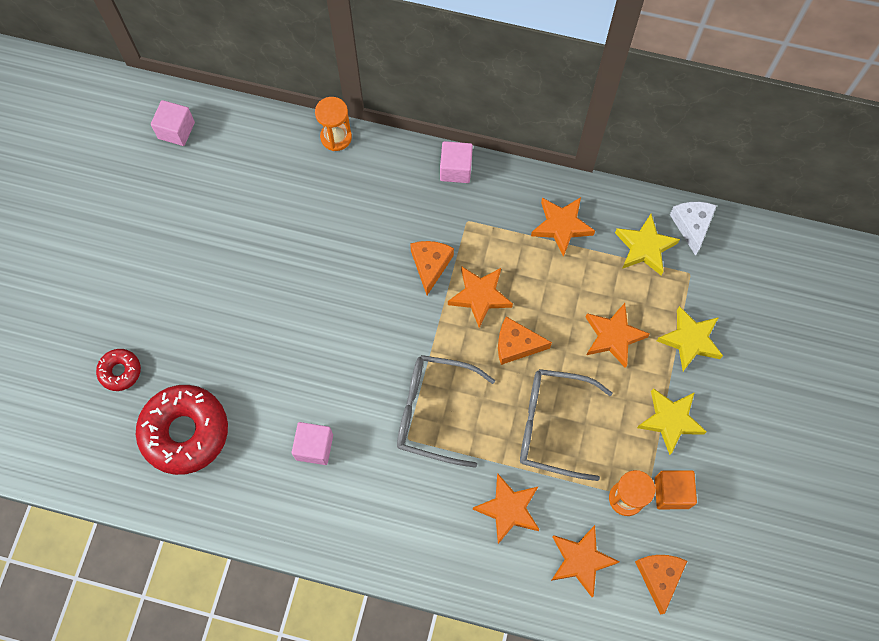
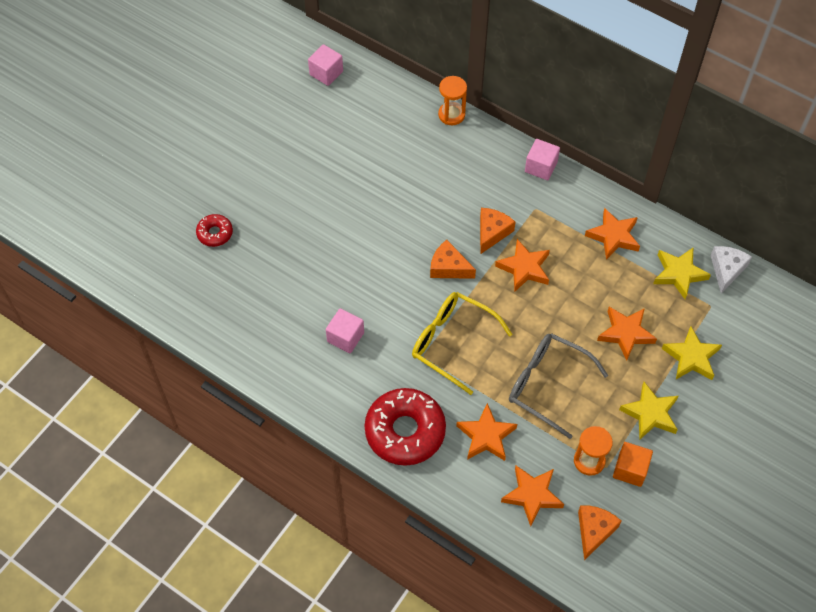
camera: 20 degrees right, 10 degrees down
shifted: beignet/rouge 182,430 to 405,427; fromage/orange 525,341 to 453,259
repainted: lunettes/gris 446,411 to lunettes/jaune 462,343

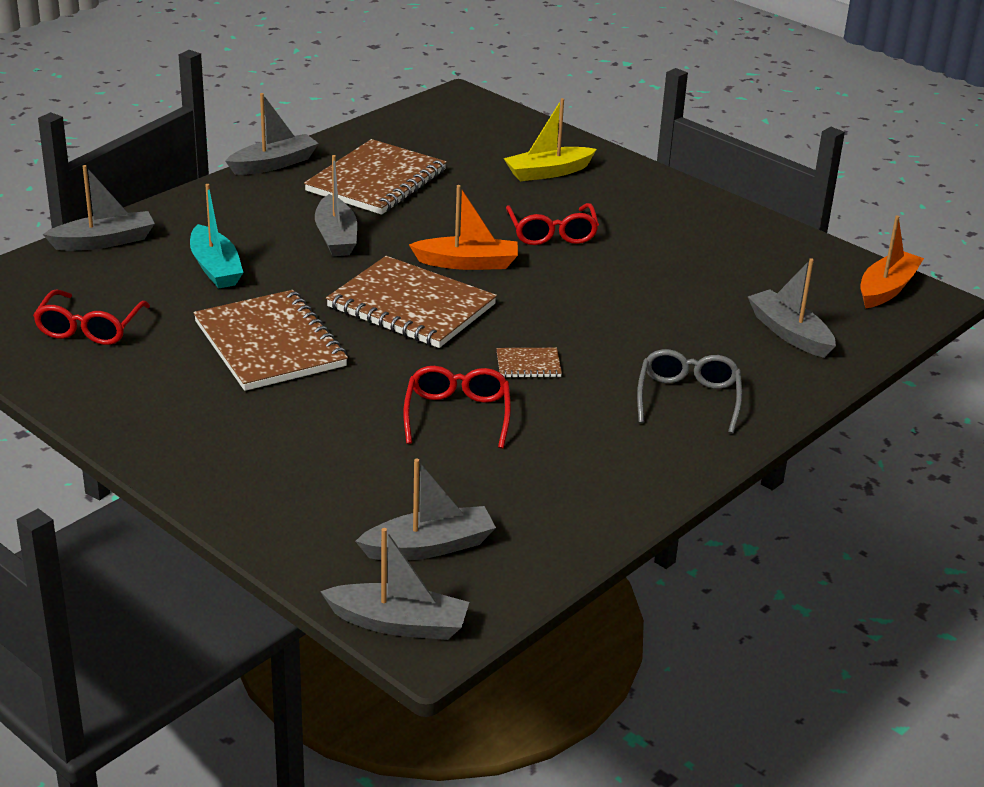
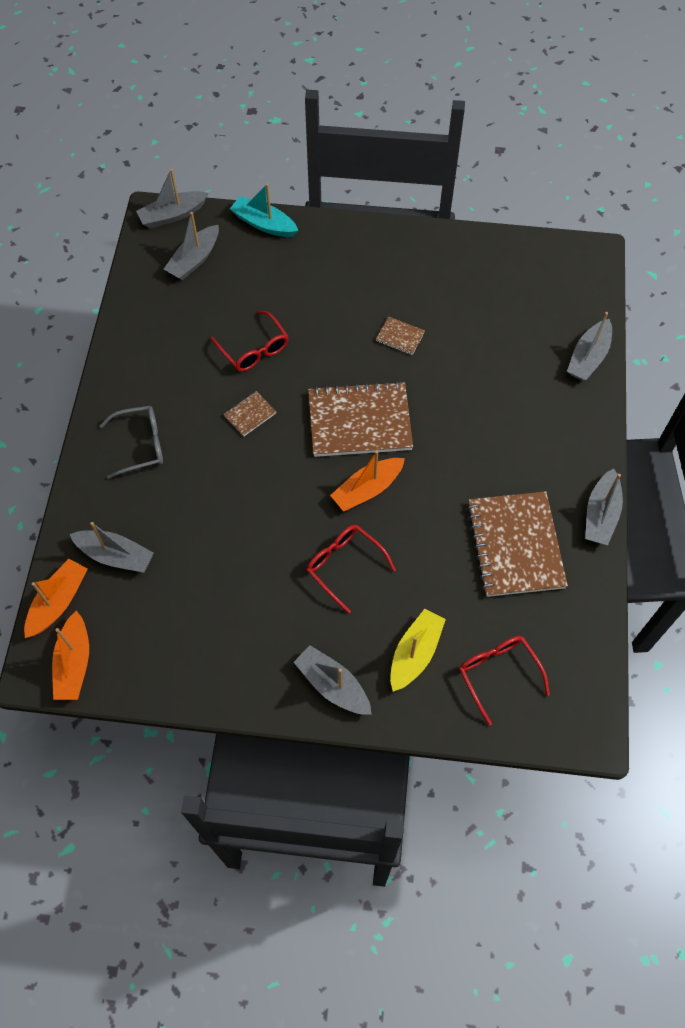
camera: 145 degrees right, 30 degrees up
new: bateau/orange 55,598
shifted: bateau/turquoise 217,236 to 264,210; bateau/gris 336,205 to 333,680; lunettes/rouge 91,317 to 504,681
rotated: lunettes/gris 689,391 = 131,442 75 degrees counterclockwise
scaled: carnet/marron 270,340 = 400,335 x0.43

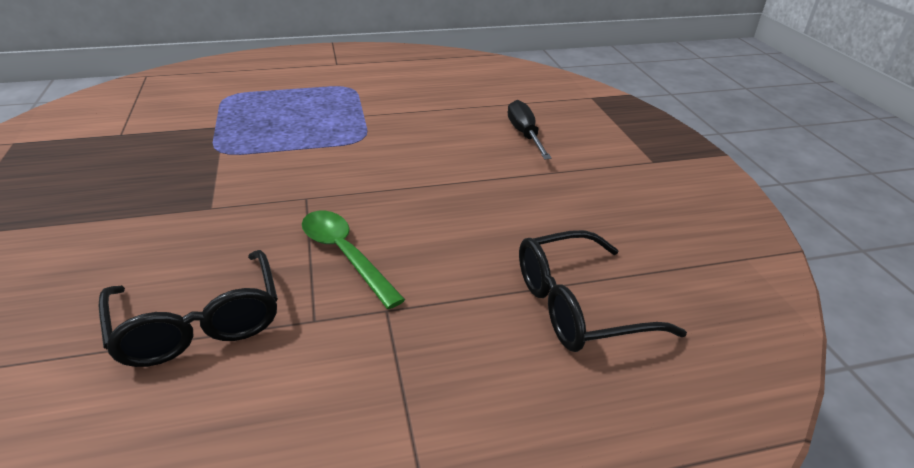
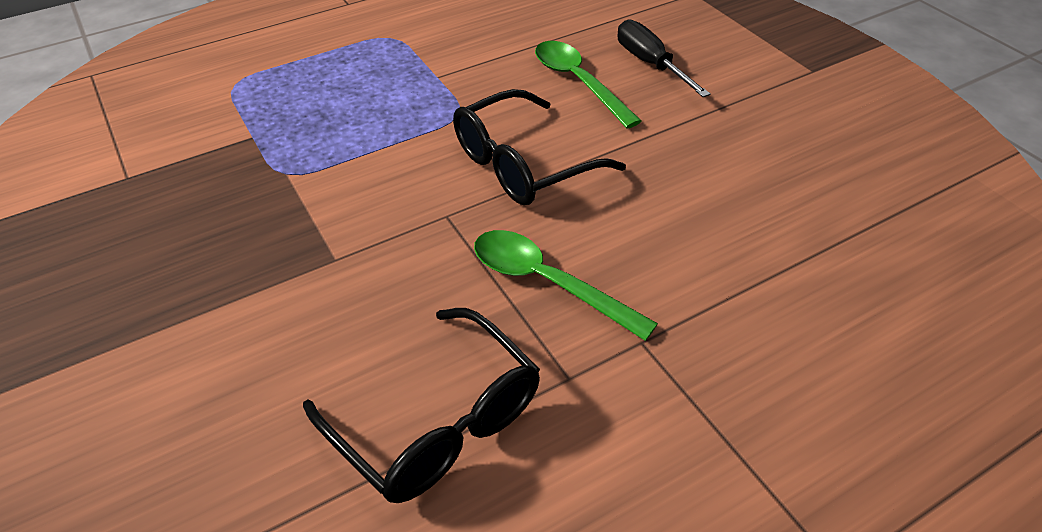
camera: 15 degrees left, 10 degrees up
new: cuillère/vert 588,85
shifted: lunettes/noir 603,291 to 539,147

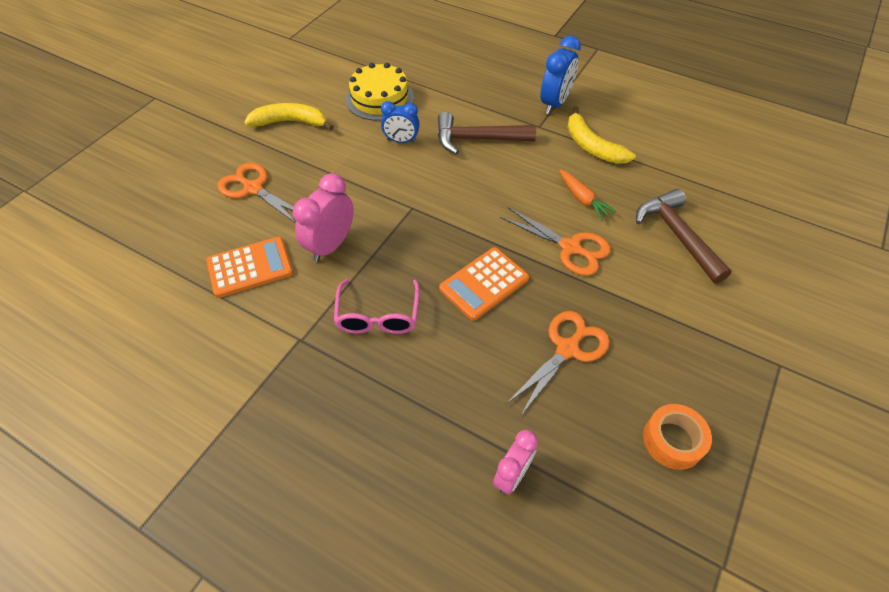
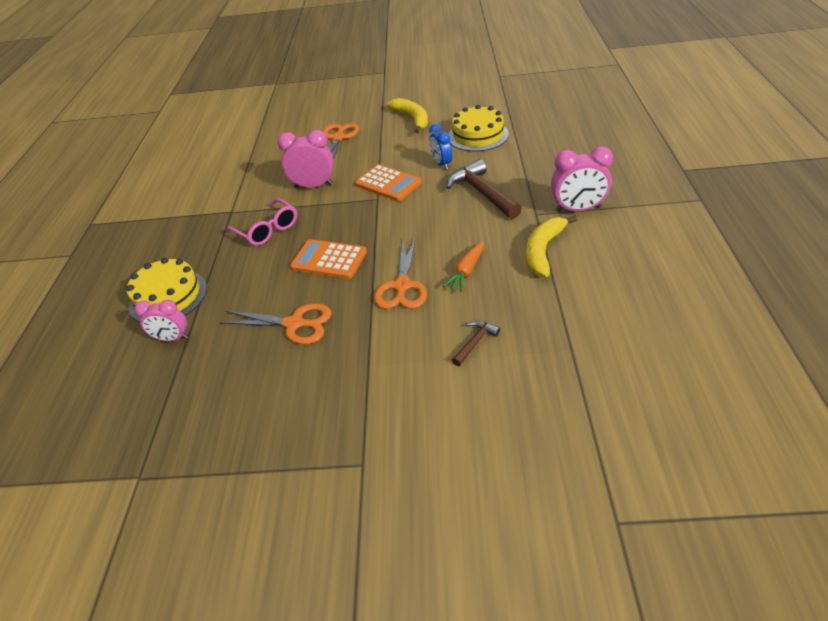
camera: 65 degrees right, 10 degrees down
gone: ruban adhésif/orange 677,437
new: gâteau/jaune 166,290
shifted: calculatrice/orange 249,267 to 388,182
repainted: réveil/bleu 560,75 to réveil/rose 582,179
rotated: lunettes/rose 377,306 = 261,222 105 degrees counterclockwise
scaled: marteau/marron 684,236 = 476,343 x0.50

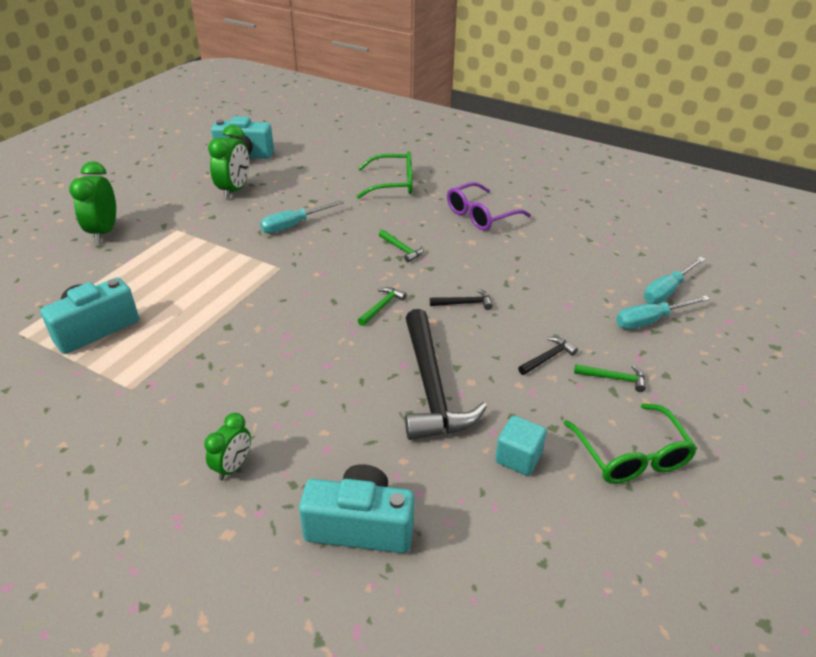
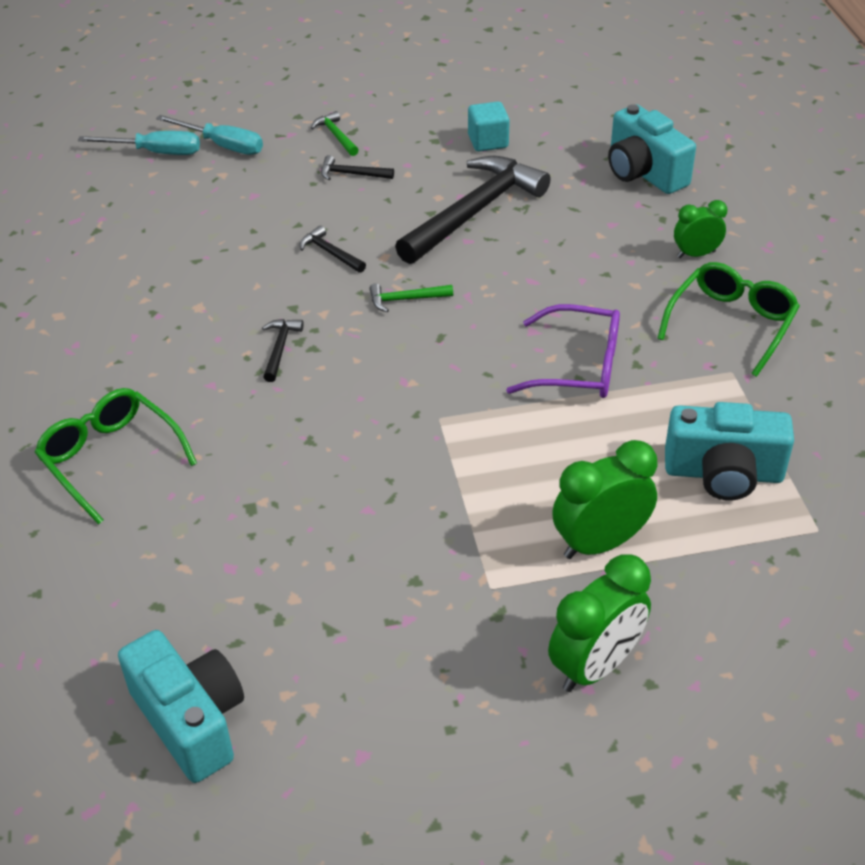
camera: 130 degrees left, 5 degrees up
gone: tournevis/turquoise 302,216
shifted: lunettes/violet 489,206 to 563,351; réveil/vert 228,162 to 604,499; lunettes/vert 630,443 to 728,319
repainted: marteau/vert 401,246 to marteau/noir 283,350

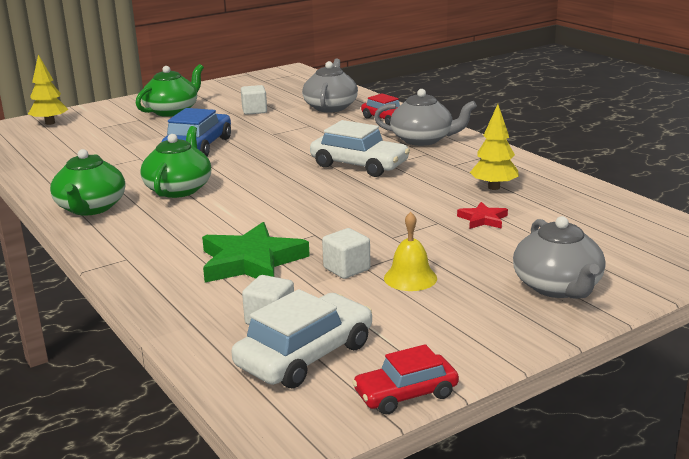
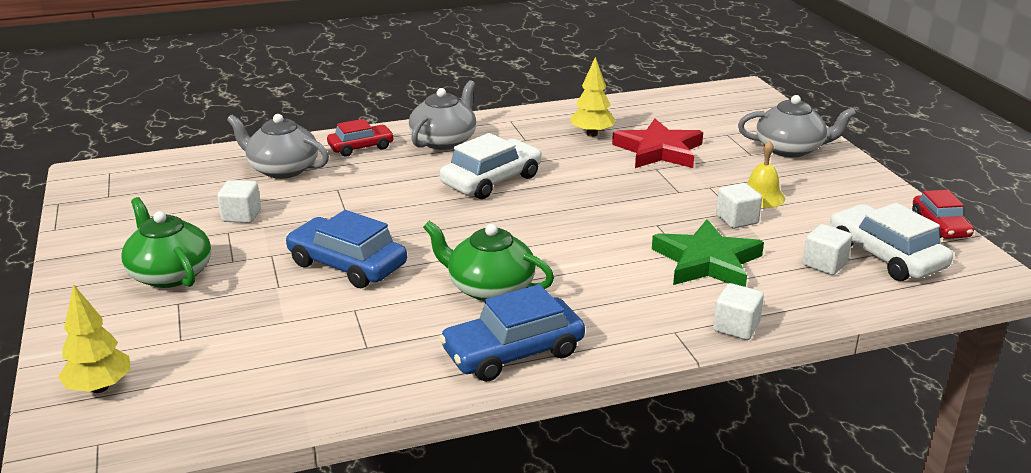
camera: 75 degrees left, 5 degrees up
new: cube/blanc 738,311
swapped: théière/vert 87,182 to voiture/bleu 512,333
scaled: étoile/rouge 482,215 = 657,143 x2.02

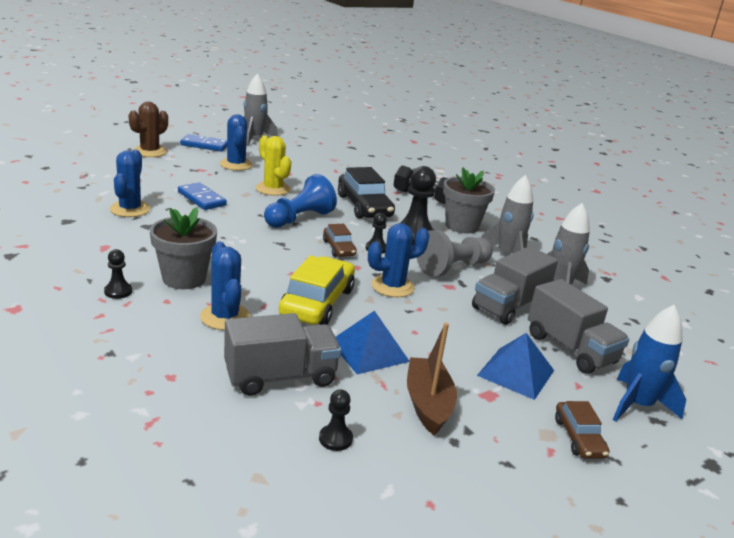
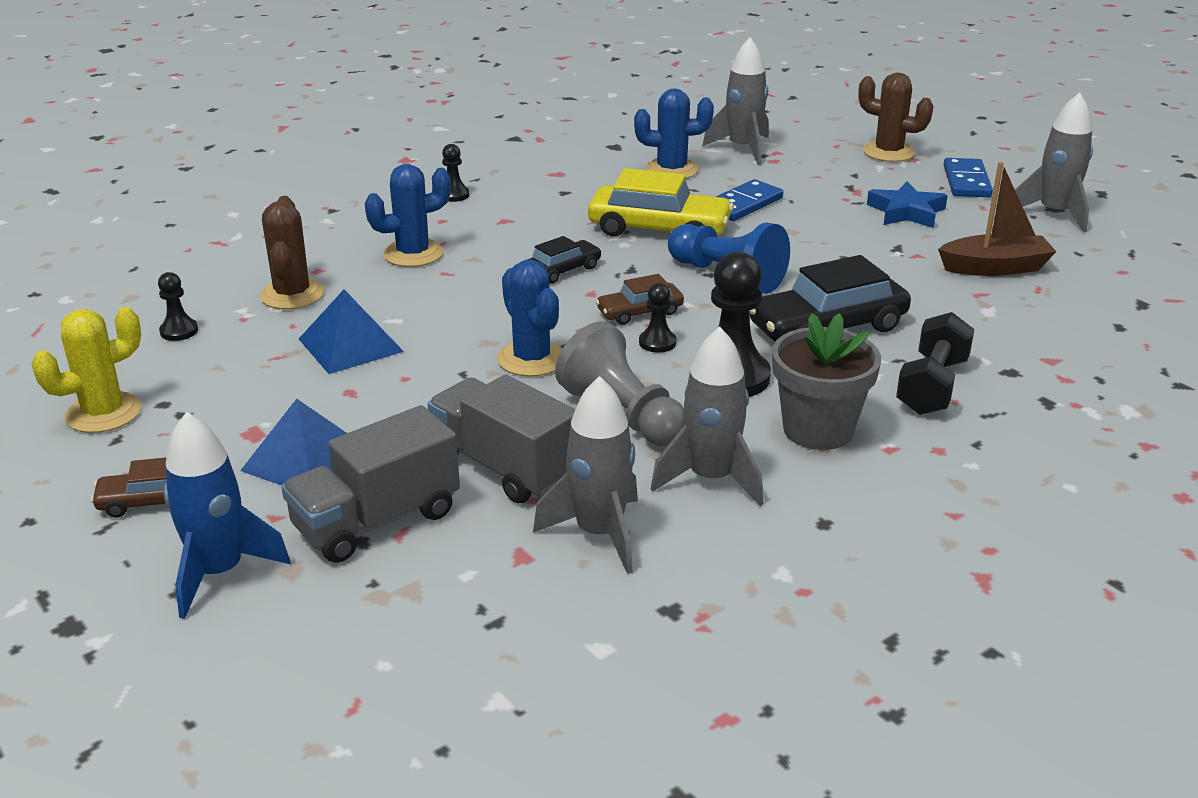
camera: 90 degrees right, 5 degrees up
gone: pot de fleurs/gris 183,248
new: voiture/noir 564,260; fusée/gris 736,101
shifted: cactus/jaune 273,165 to 86,370; voiture/jaune 317,290 to 661,202; bateau/marron 432,379 to 997,219
swapped: camion/gris 282,354 to cactus/marron 292,252; cactus/bleu 236,142 to étoile/bleu 907,204

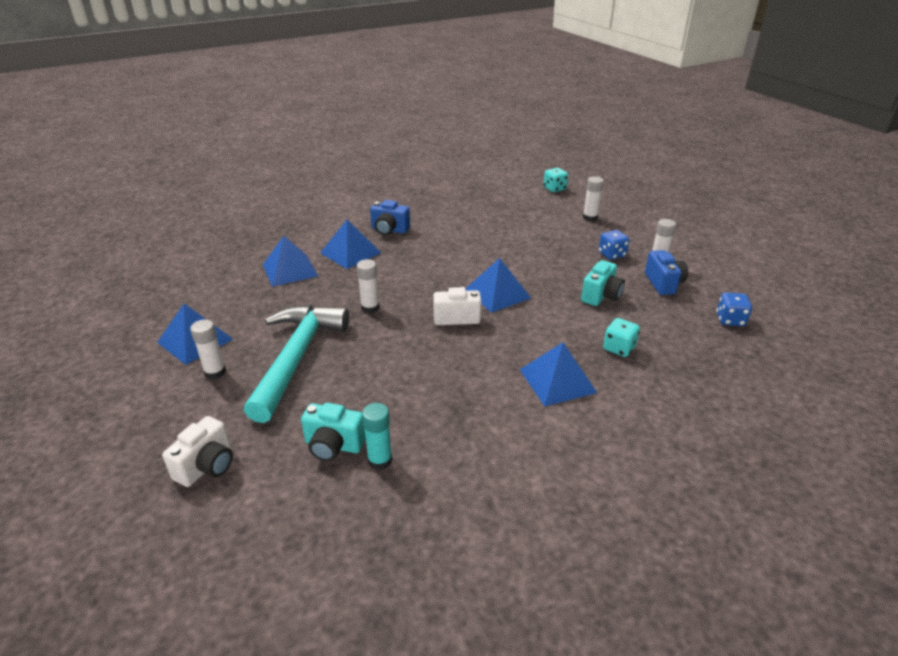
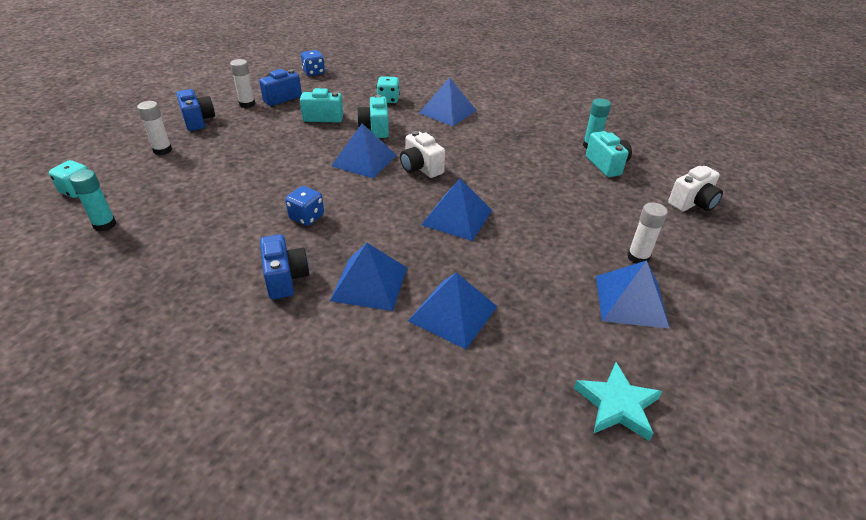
camera: 125 degrees left, 5 degrees up
gone: marteau/turquoise 296,364
new: bâton de colle/turquoise 93,200; appareil photo/bleu 195,110; appareil photo/turquoise 373,116; étoile/turquoise 618,401
shifted: dé/bleu 614,245 to 304,206
swapped: bâton de colle/blanc 368,286 to pyramide/bleu 457,210
rotated: appareil photo/blanc 197,451 = 695,189 150 degrees clockwise

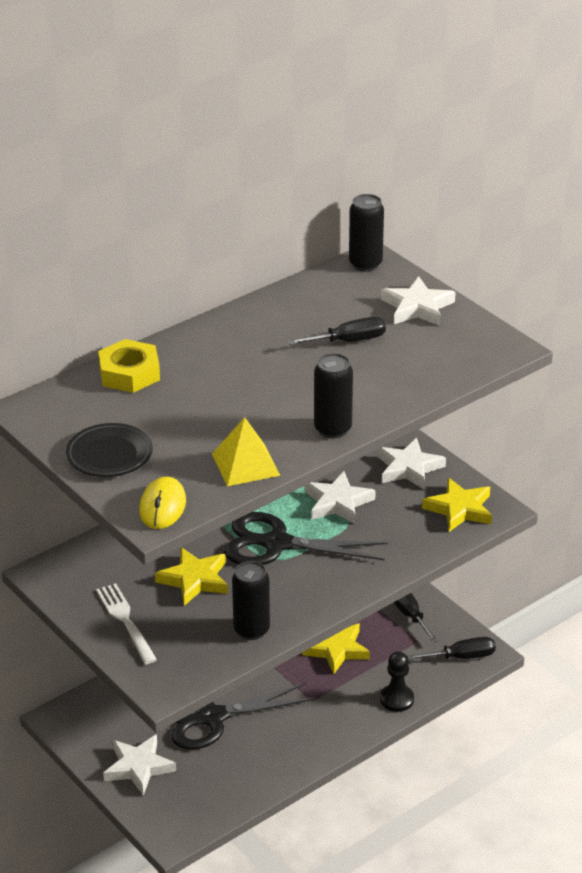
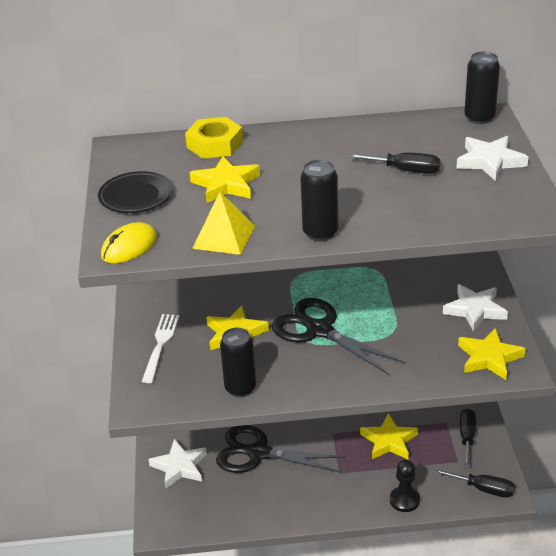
camera: 35 degrees right, 0 degrees up
gone: étoile/blanc 340,497
new: étoile/jaune 225,179

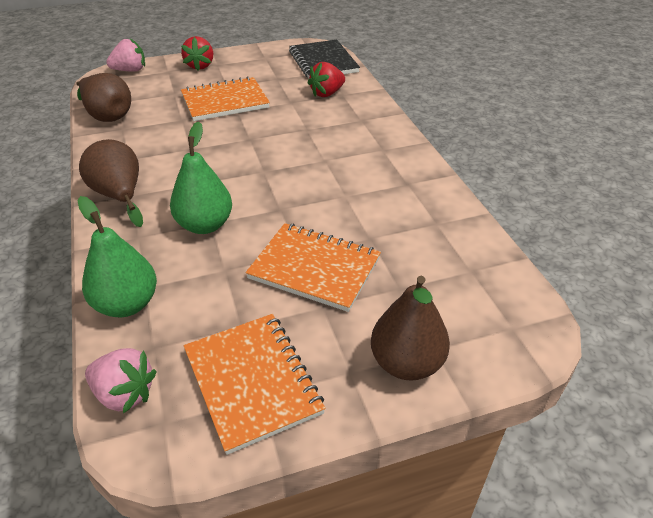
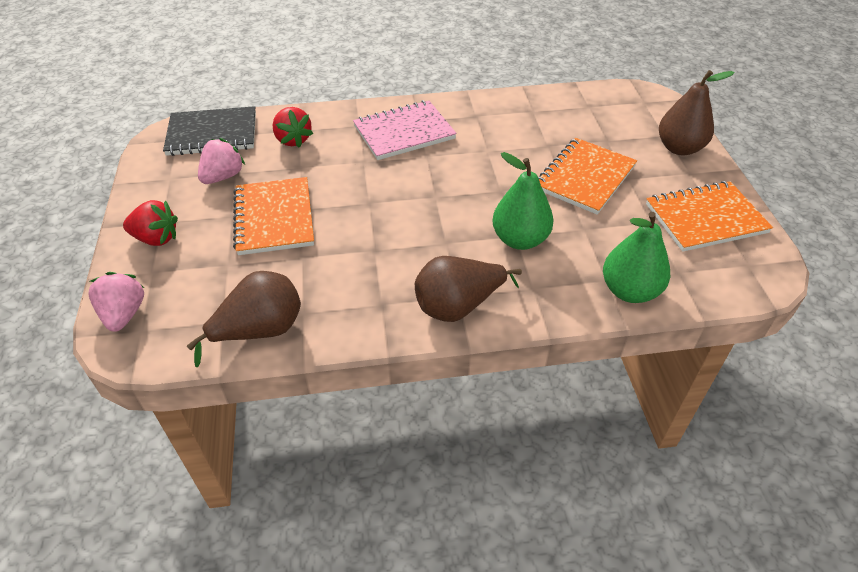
camera: 80 degrees left, 5 degrees up
new: carnet/rose 405,130
shifted: fraise/rose 121,381 to 221,161

